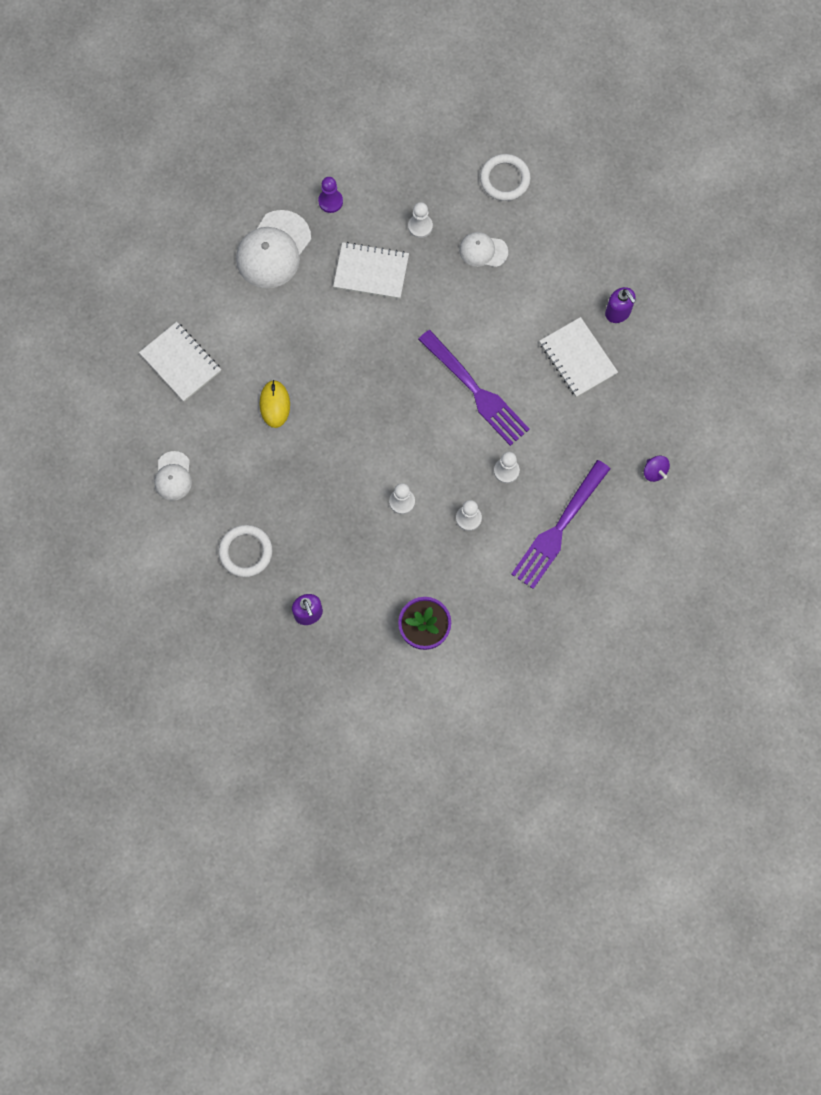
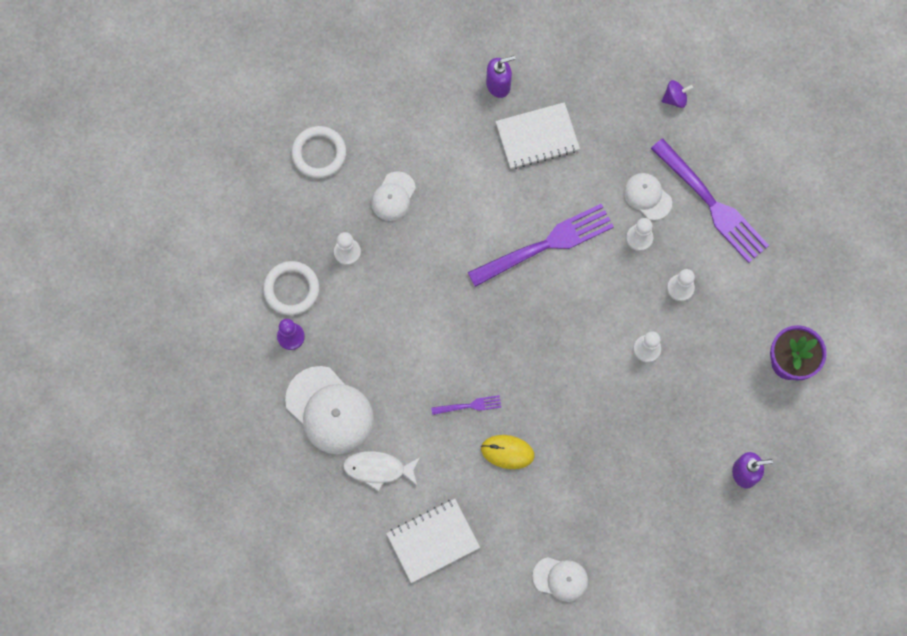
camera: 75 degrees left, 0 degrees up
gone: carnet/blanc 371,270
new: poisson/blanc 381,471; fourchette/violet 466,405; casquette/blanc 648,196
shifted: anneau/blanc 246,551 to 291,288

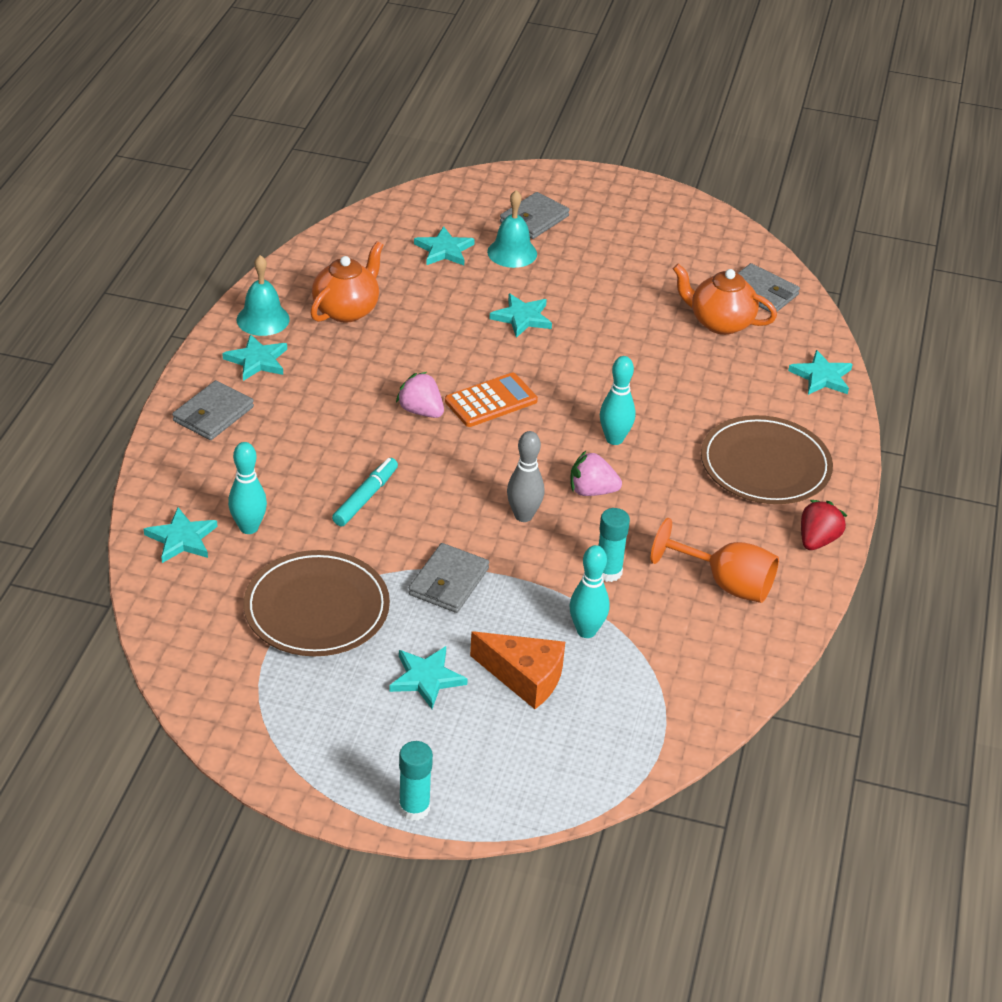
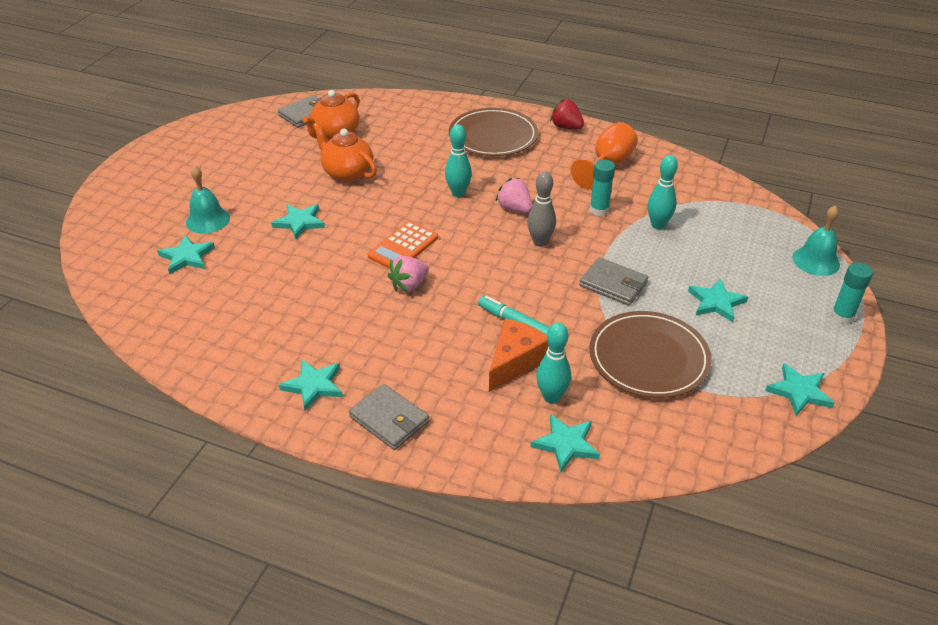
camera: 80 degrees left, 0 degrees up
gone: portefeuille/gris 535,215
shifted: théière/orange 346,282 to 345,152; fromage/orange 517,670 to 519,355; étoile/turquoise 820,372 to 800,389; cloche/turquoise 263,295 to 816,241
rotated: calculatrice/orange 491,400 = 403,245 120 degrees counterclockwise; fraise/rose 596,473 = 513,195 120 degrees clockwise

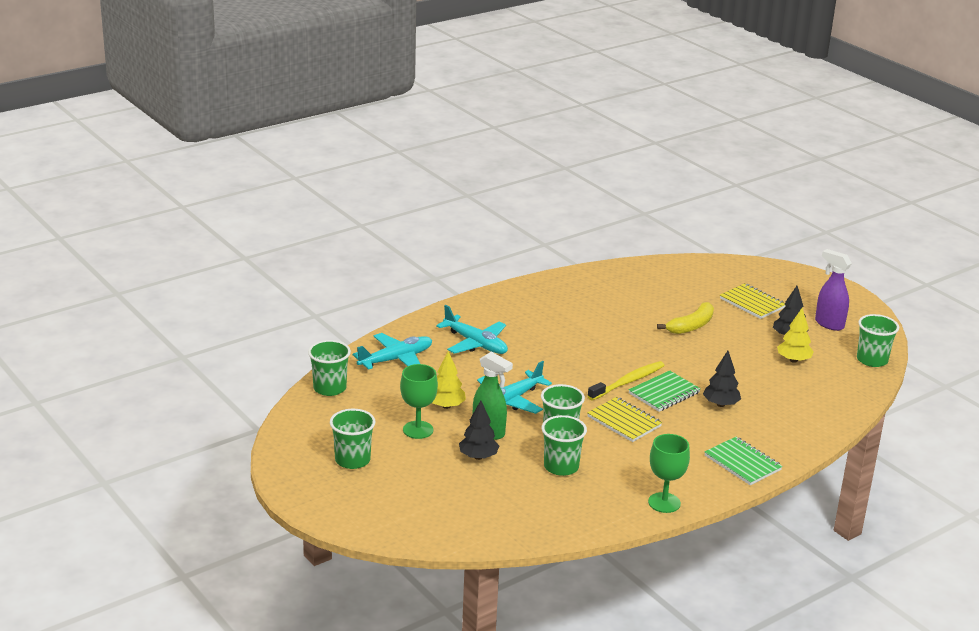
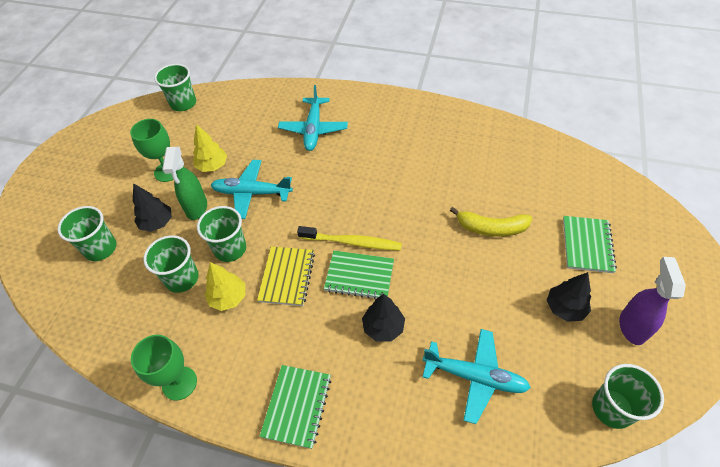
camera: 55 degrees right, 25 degrees up
shifted: gobelet/vert 352,439 to 87,233; arbre/jaune 795,335 to 225,286; avion/turquoise 392,351 to 476,376
repainted: carnet/jaune 752,301 to carnet/vert 590,244

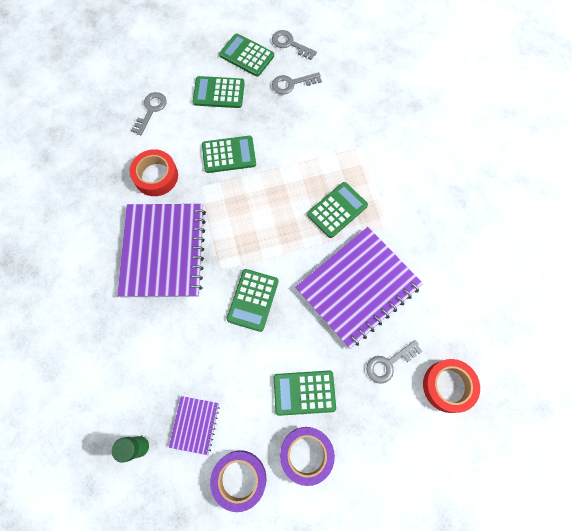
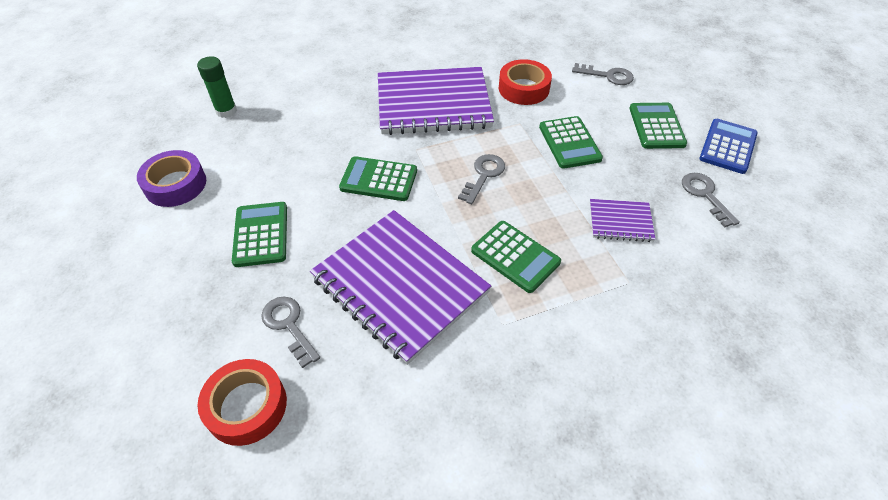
camera: 85 degrees right, 20 degrees down
gone: ruban adhésif/violet 307,456
shifted: clé/gris 294,45 to 481,179; carnet/violet 194,425 to 622,220
repainted: calculatrice/vert 246,55 to calculatrice/bleu 728,146

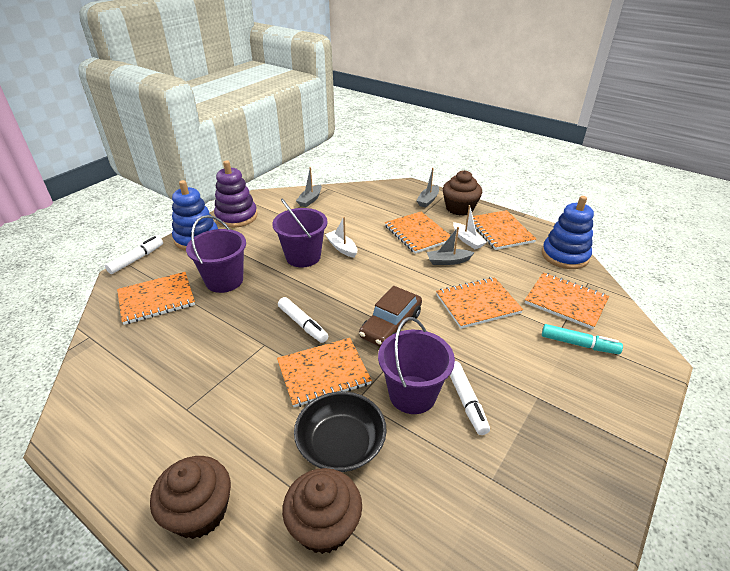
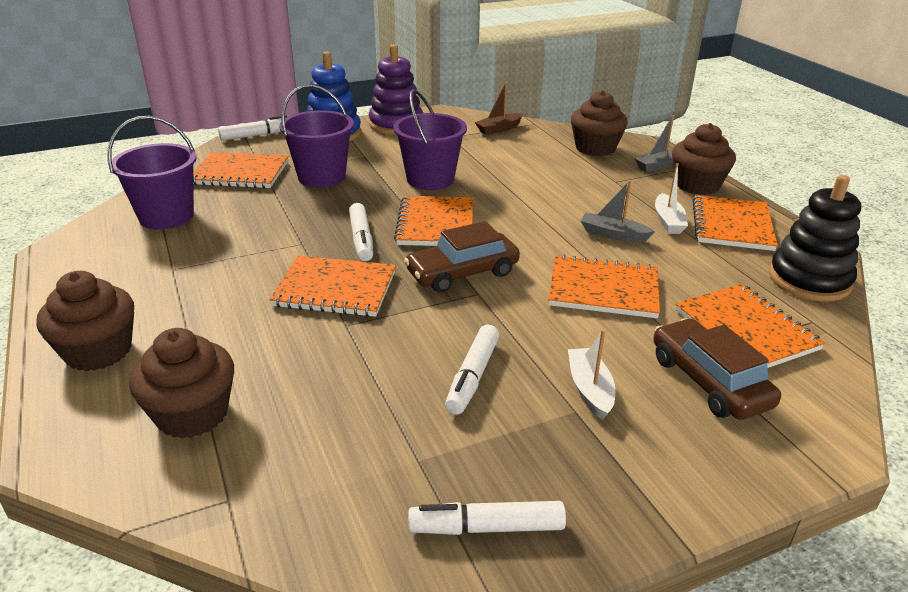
camera: 30 degrees right, 5 degrees down
gone: bol/noir 340,431
new: feutre/blanc 487,518; muffin/marron 599,123
shifted: seau/violet 416,365 to 152,173; carnet/orange 418,233 to 433,221; bateau/blanc 341,237 to 591,374
swapped: feutre/turquoise 582,339 to voiture/marron 717,369
repainted: bateau/gris 309,187 to bateau/marron 499,108; jouet à empiler/bleu 568,232 to jouet à empiler/noir 815,238

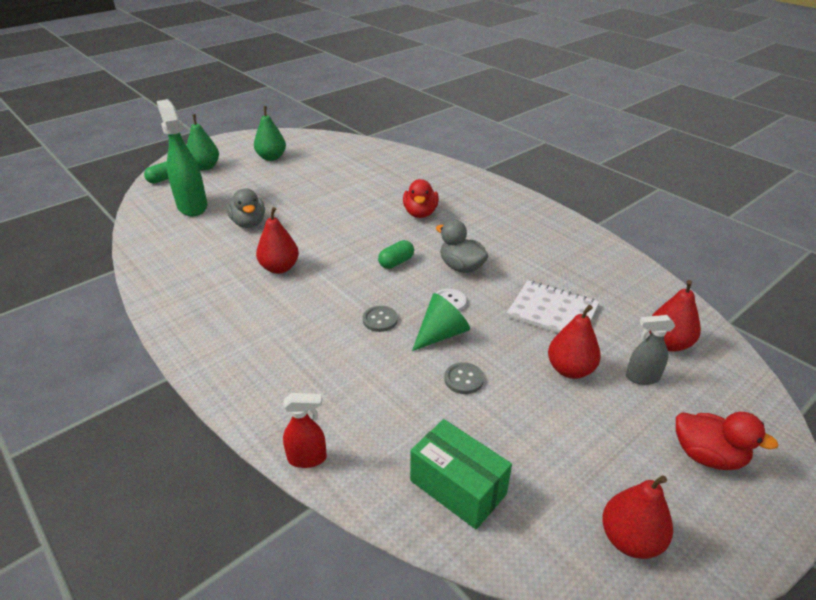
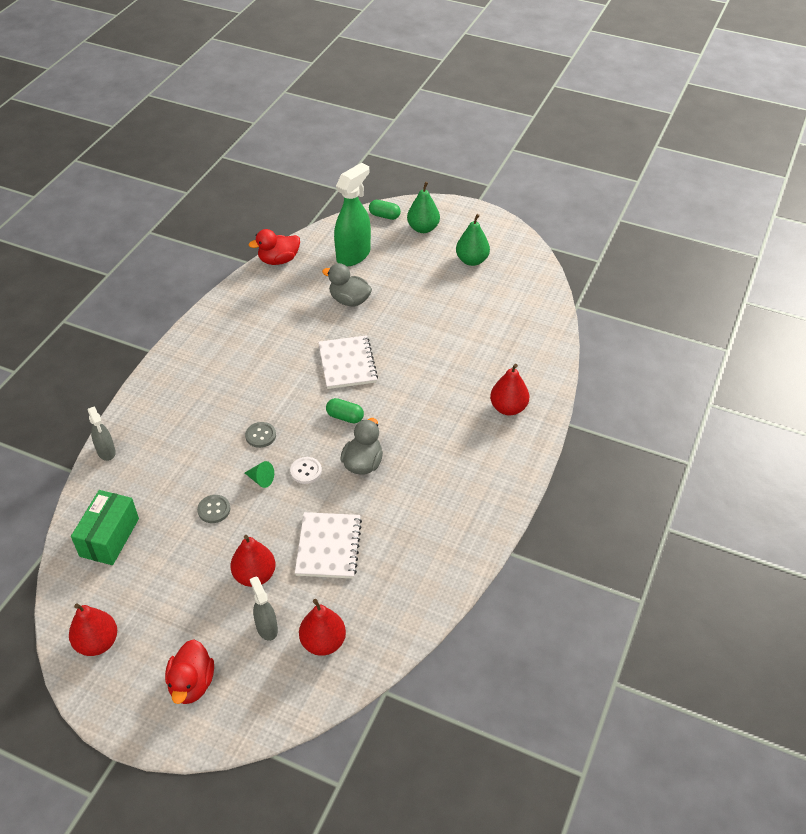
camera: 65 degrees right, 10 degrees up
new: carnet/blanc 348,362
shifted: canard/rouge 421,198 to 274,247; poire/rouge 277,240 to 509,389
repainted: vaporisateur/rouge 305,430 to vaporisateur/gris 102,433
rotated: canard/gris 246,208 = 347,285 75 degrees clockwise
scaled: cône/vert 441,322 = 259,474 x0.59

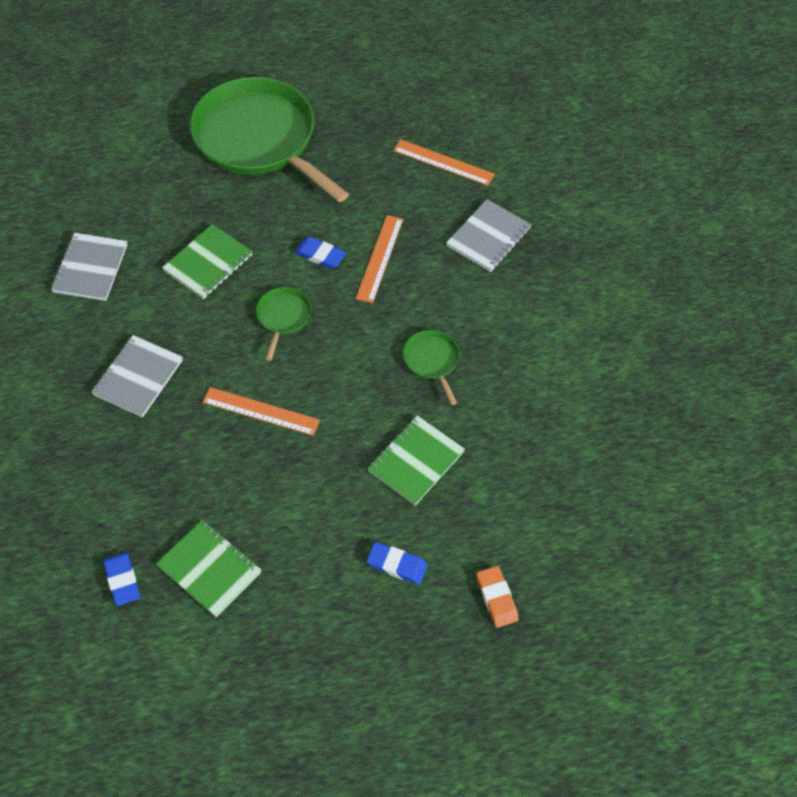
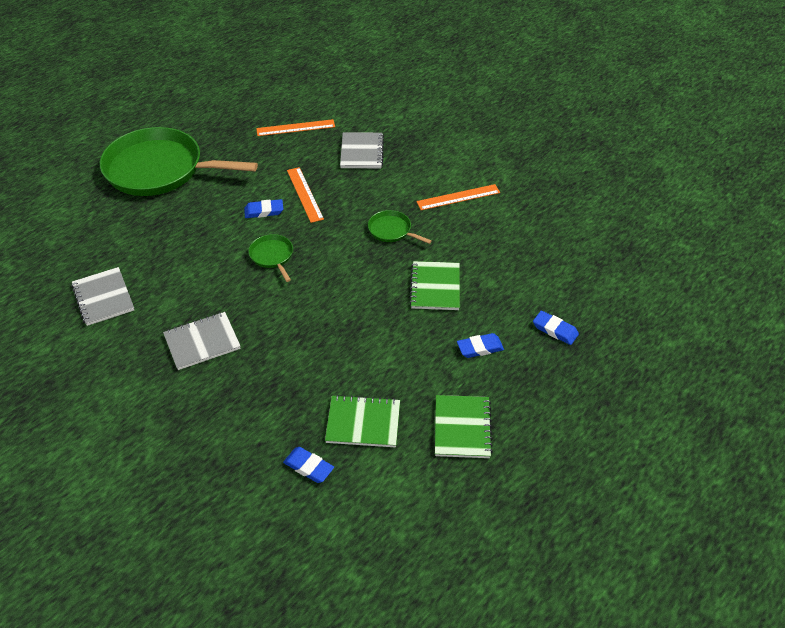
camera: 35 degrees left, 10 degrees down
shifted: règle/orange 261,411 to 458,197; carnet/vert 207,261 to 464,426
repainted: gomme/orange 497,597 to gomme/bleu 556,328
rotated: carnet/gris 137,376 = 202,341 75 degrees clockwise

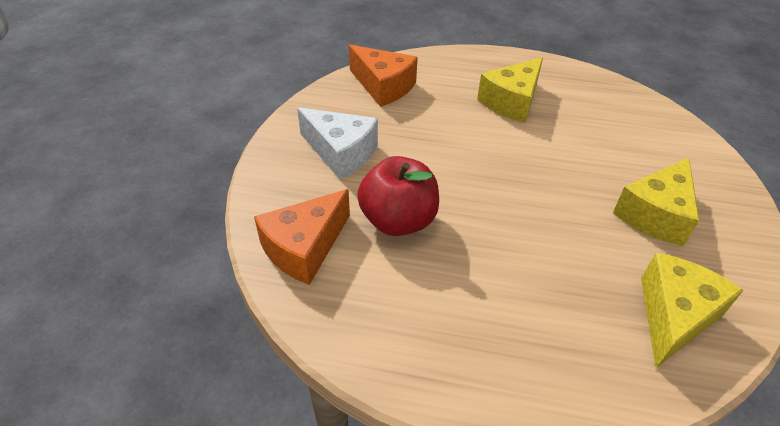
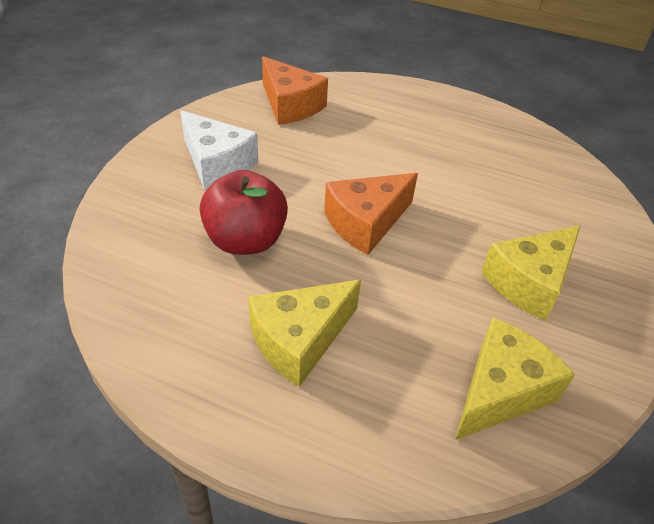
camera: 10 degrees right, 0 degrees up
shifted: fromage/jaune 510,90 to 304,333; fromage/orange 302,237 to 371,214

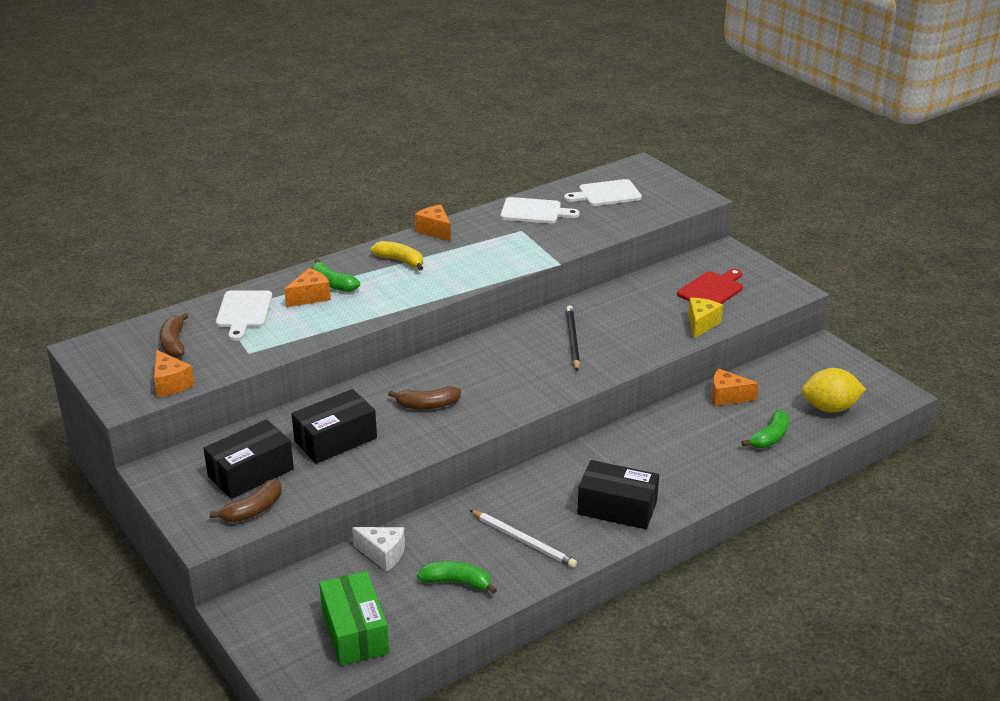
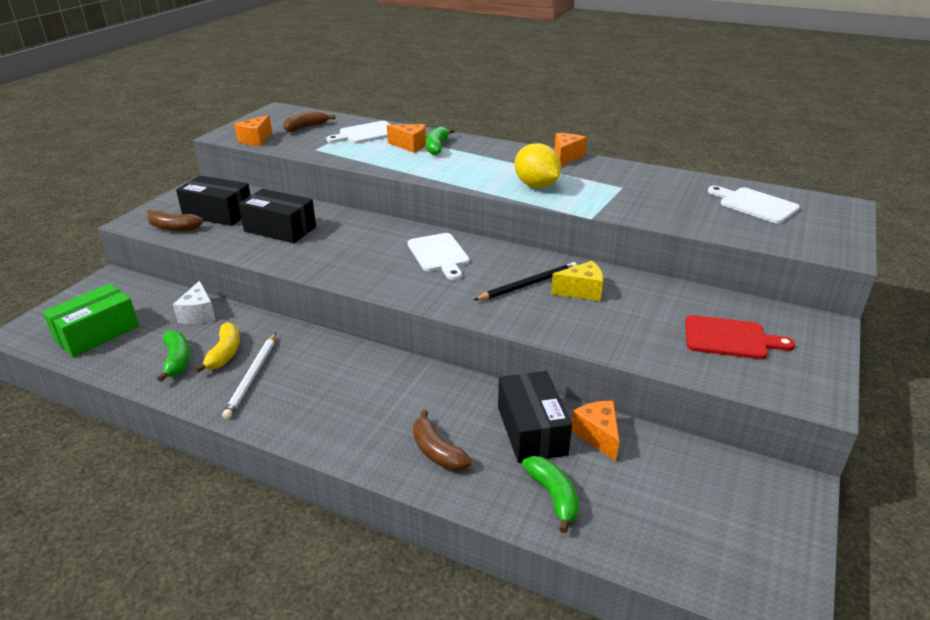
camera: 60 degrees right, 0 degrees up
shifted: banane/jaune 397,256 to 217,347; planche à découper/blanc 540,210 to 438,256; banane/marron 424,397 to 442,440; boîte/noir 618,494 to 535,417; citron/jaune 834,390 to 538,165; fromage/jaune 705,318 to 577,281
rotated: banane/vert 765,429 = 550,494 120 degrees counterclockwise

